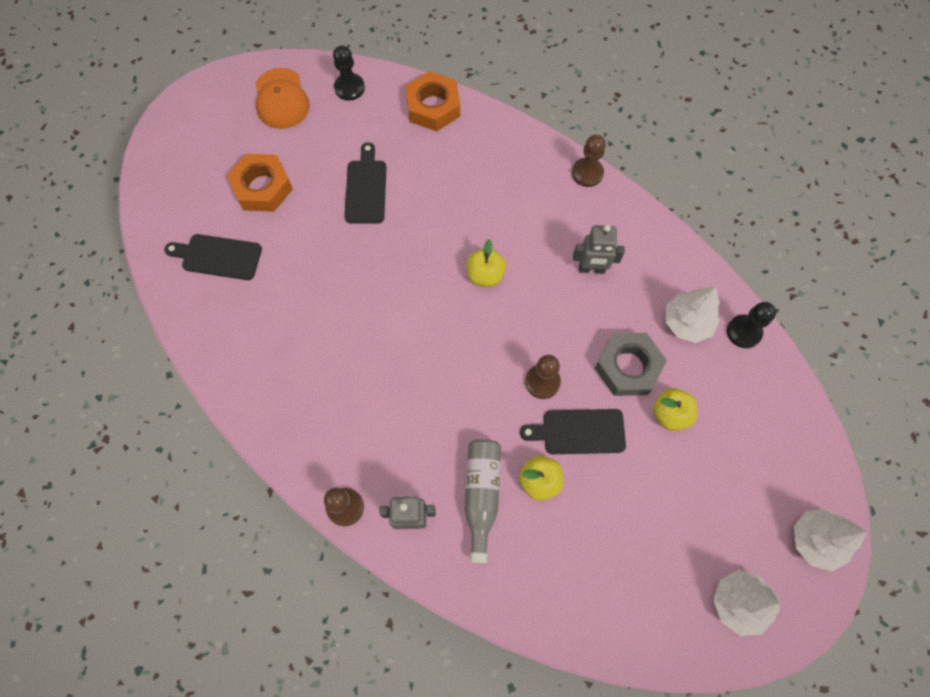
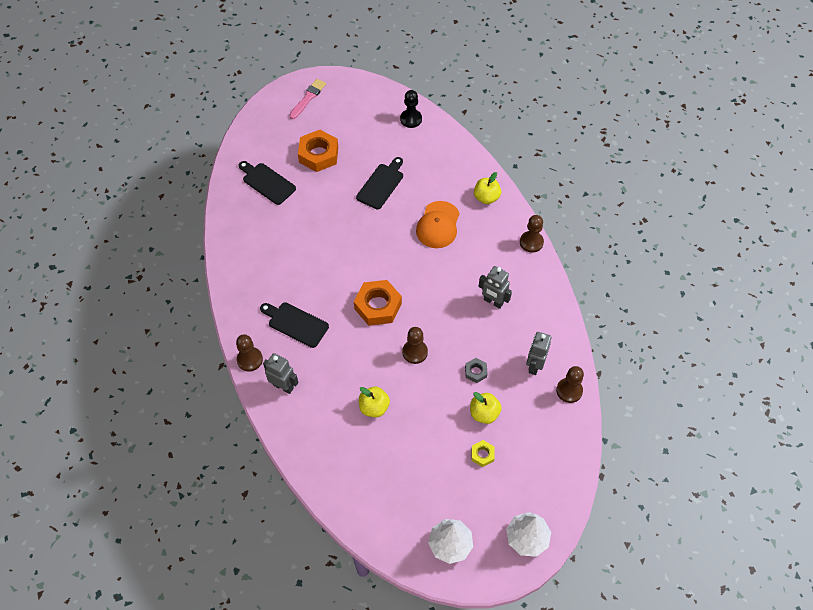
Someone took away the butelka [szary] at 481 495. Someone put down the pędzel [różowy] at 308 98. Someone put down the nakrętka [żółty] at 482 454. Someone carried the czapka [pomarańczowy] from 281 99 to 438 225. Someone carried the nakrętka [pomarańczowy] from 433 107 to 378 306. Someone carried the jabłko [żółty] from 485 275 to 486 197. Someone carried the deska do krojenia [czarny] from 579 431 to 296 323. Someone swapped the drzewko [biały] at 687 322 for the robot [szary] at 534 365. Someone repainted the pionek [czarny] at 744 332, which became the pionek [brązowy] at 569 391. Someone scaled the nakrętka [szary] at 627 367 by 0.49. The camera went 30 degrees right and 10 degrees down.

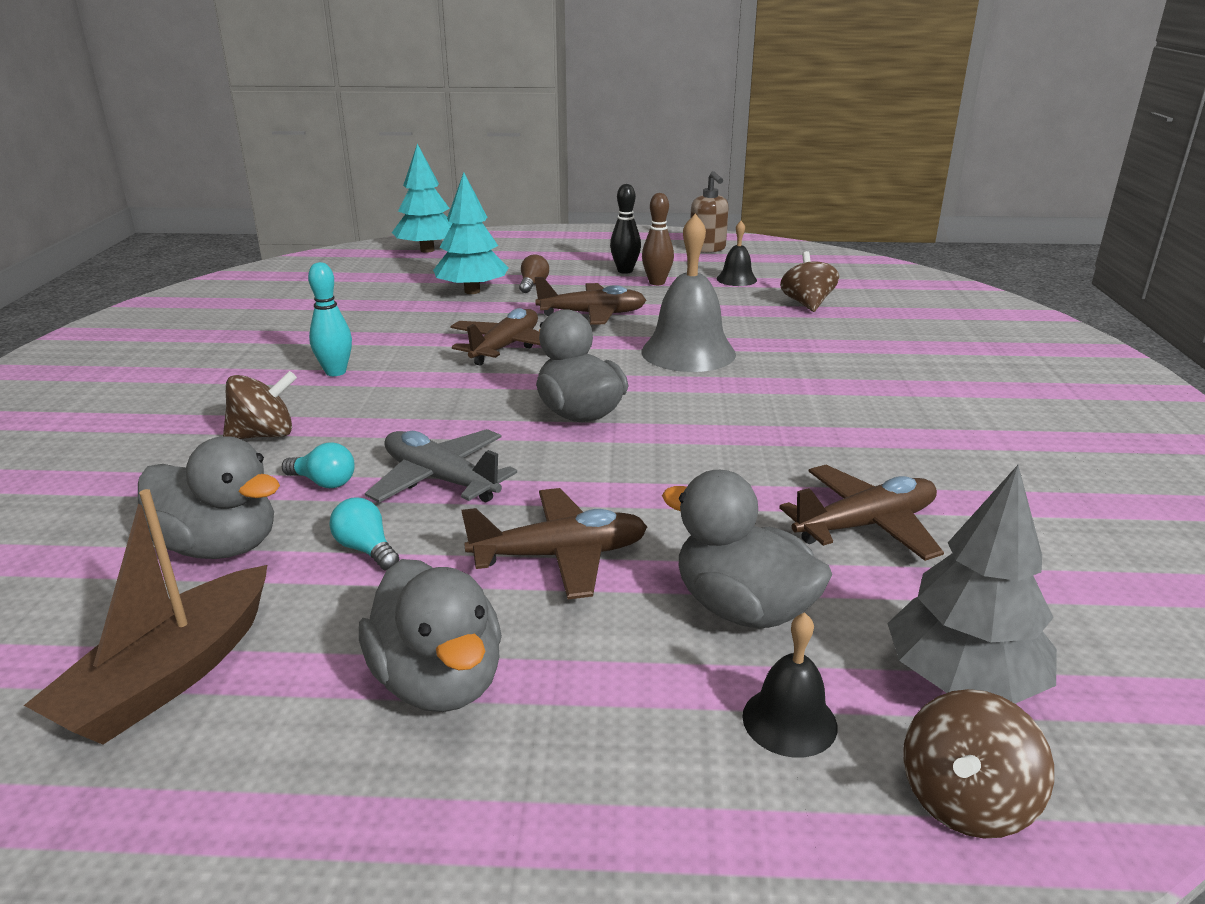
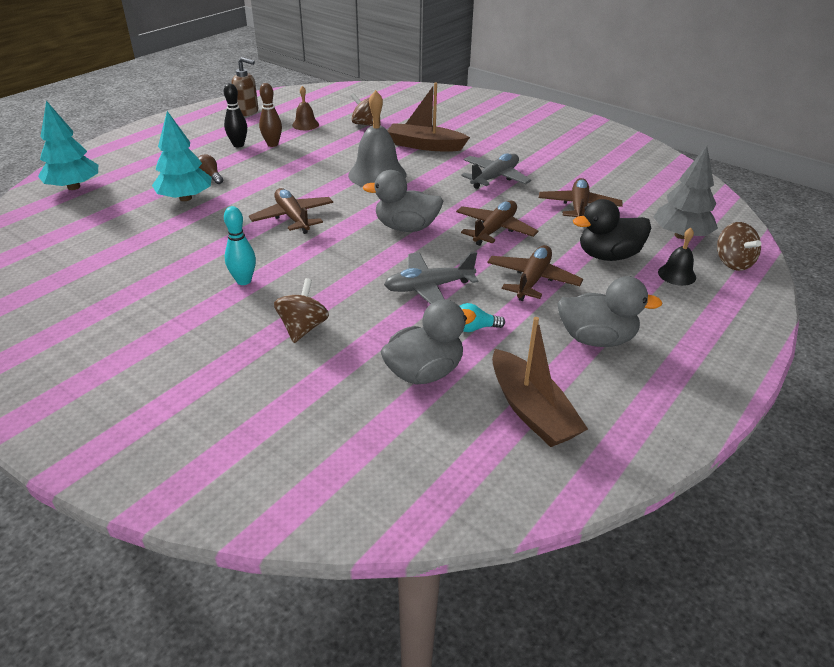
Someone took away the żarówka [turkusowy] at 324 482. Someone put down the łódka [brązowy] at 425 145. Someone put down the samolot [szary] at 494 178. Someone carried the samolot [brązowy] from 592 314 to 494 230. Someone repainted the kaczka [szary] at 742 609, which became the kaczka [czarny] at 608 256. Someone repainted the dzwonek [czarny] at 736 279, which became the dzwonek [brązowy] at 305 124. The camera went 55 degrees left and 10 degrees up.

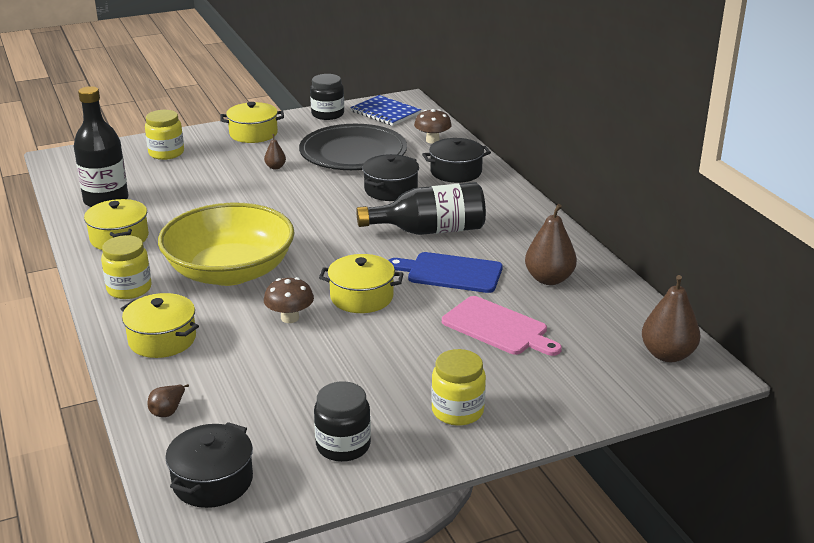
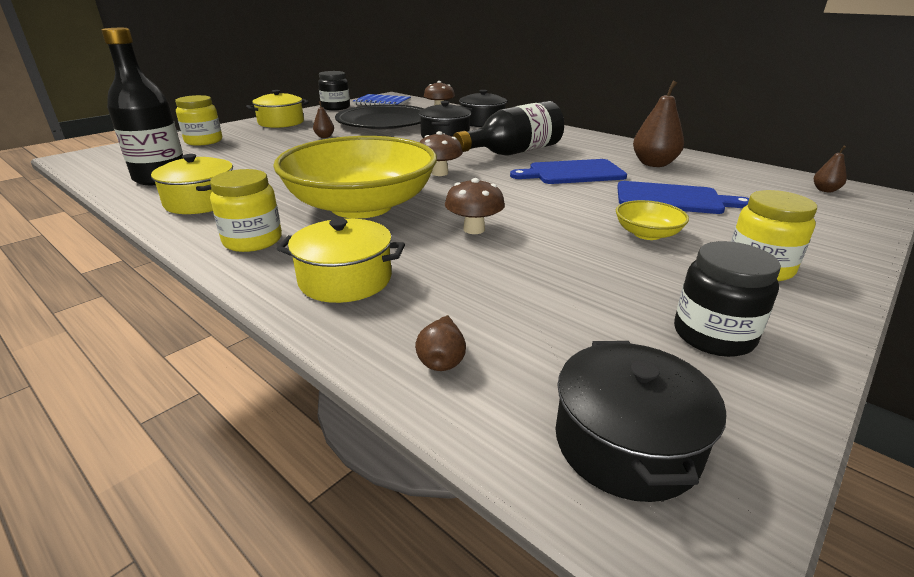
Someone took away the garnek [żółty] at 361 297. Someone put down the grzyb [brązowy] at 439 173. Someone put down the miska [żółty] at 647 234. Someone repainted the deska do krojenia [różowy] at 498 327, which became the deska do krojenia [niebieski] at 673 199. Someone scaled the gruszka [brązowy] at 667 355 by 0.51. The camera went 25 degrees left and 0 degrees up.

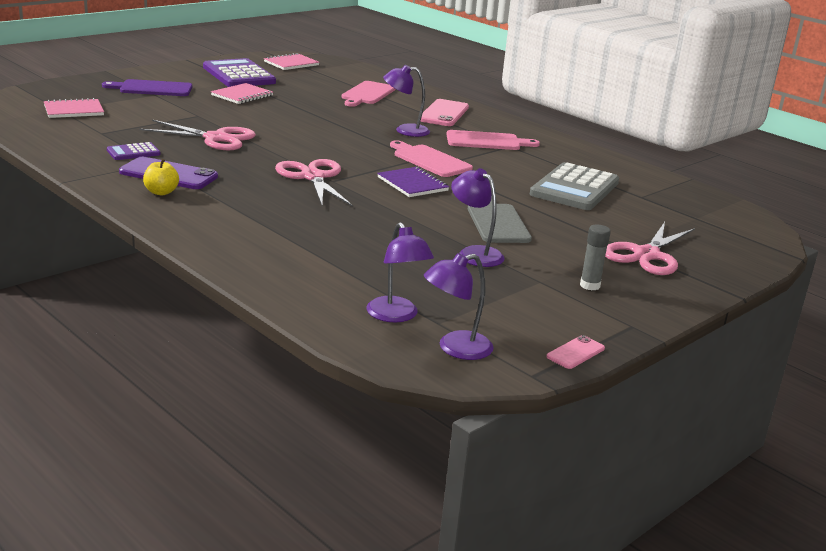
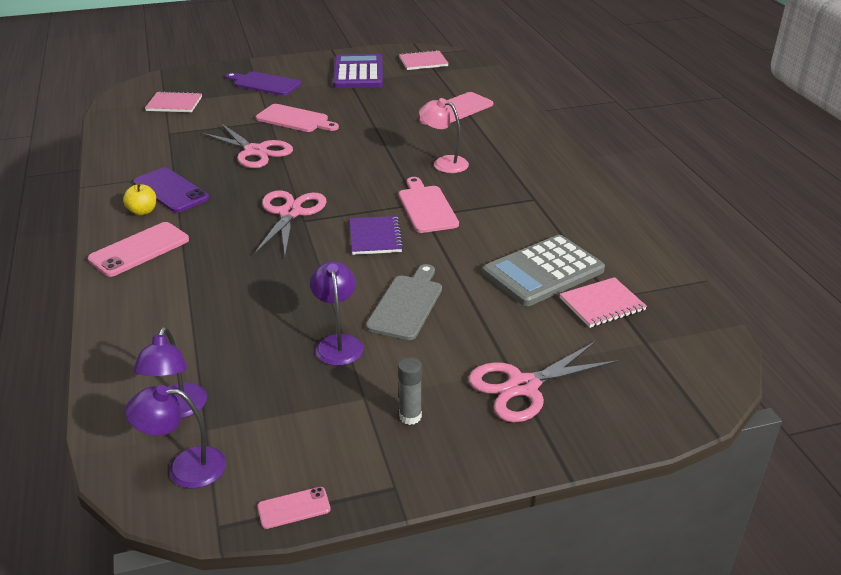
Someone took away the kalkulator [fioletowy] at 133 152. Someone carried the zeszyt [różowy] from 242 95 to 602 304. Someone carried the telefon [różowy] from 444 113 to 139 250. Someone carried the deska do krojenia [różowy] from 487 141 to 295 119. Someone repainted the lampka [fioletowy] at 405 130, which became the lampka [różowy] at 444 163. The camera went 30 degrees right and 10 degrees up.

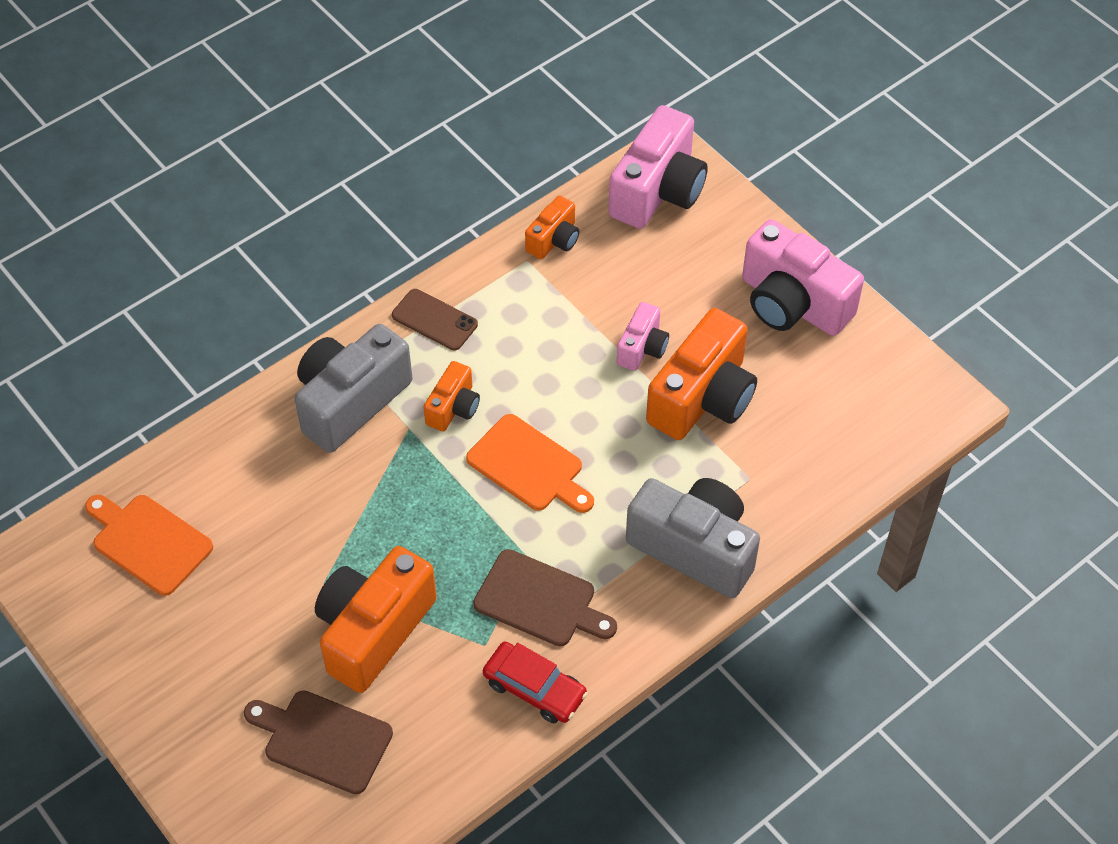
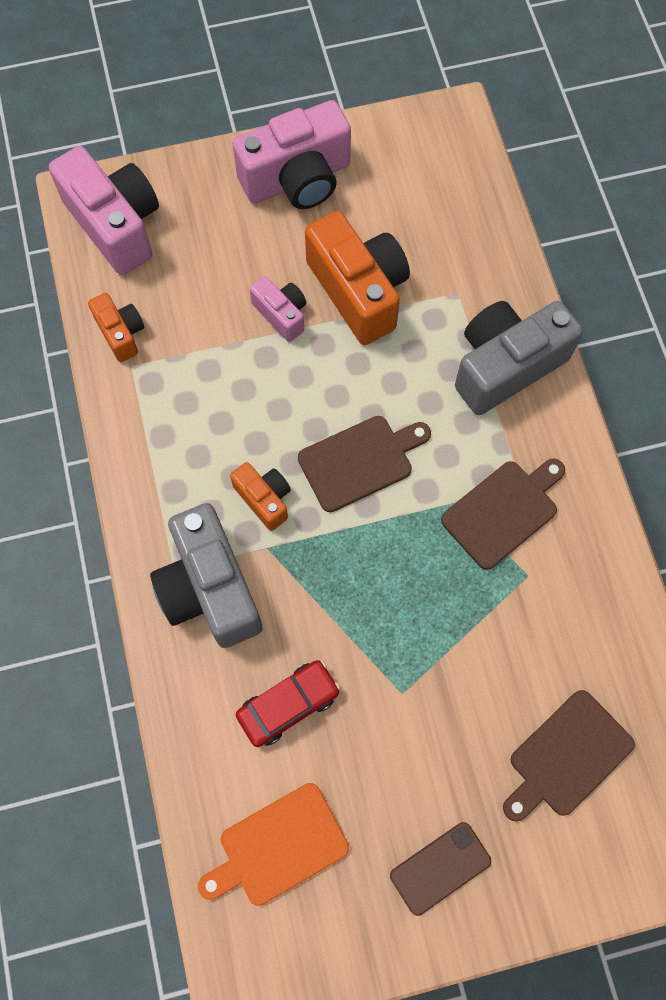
Someone took away the aparat fotograficzny [pomarańczowy] at 373 630. Someone carried the telefon [brązowy] from 434 320 to 440 868. Someone carried the samochód [czerwony] from 534 688 to 288 705. Someone repainted the deska do krojenia [pomarańczowy] at 529 466, which became the deska do krojenia [brązowy] at 360 461. The camera went 65 degrees left and 15 degrees up.

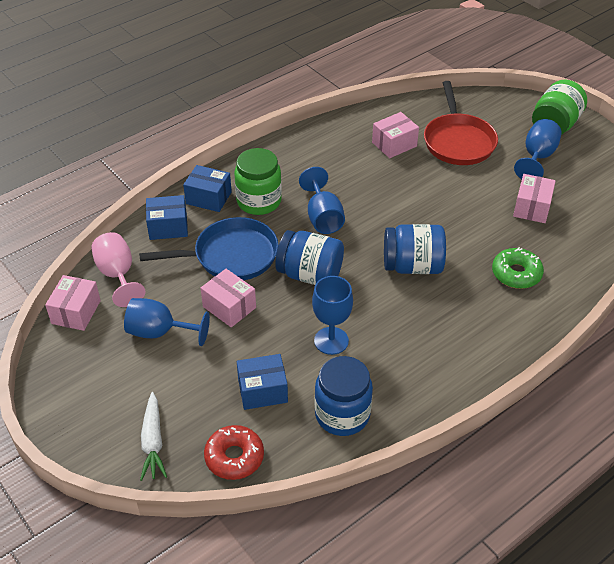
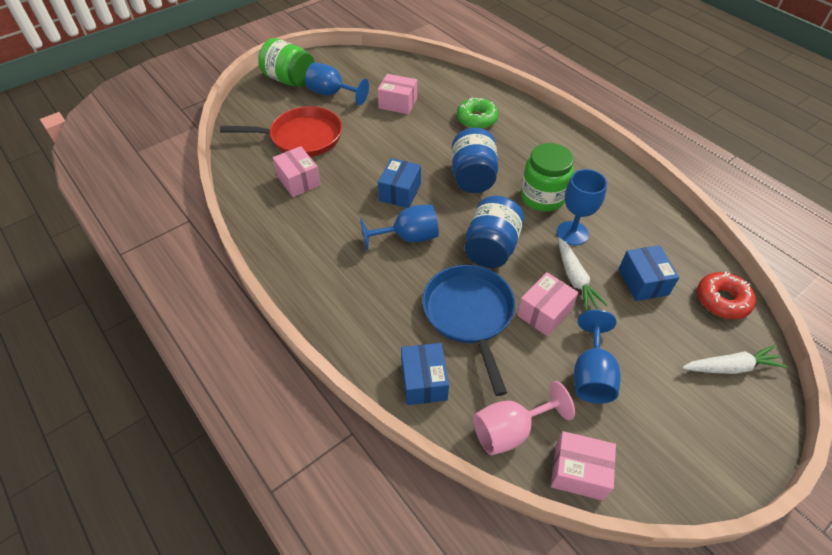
Someone took away the słoik [niebieski] at 342 415. Someone put down the marchewka [biały] at 575 279. Someone carried the pudełko [niebieski] from 208 198 to 400 192. Someone carried the słoik [zielony] from 259 201 to 542 197. The camera went 90 degrees left and 5 degrees up.

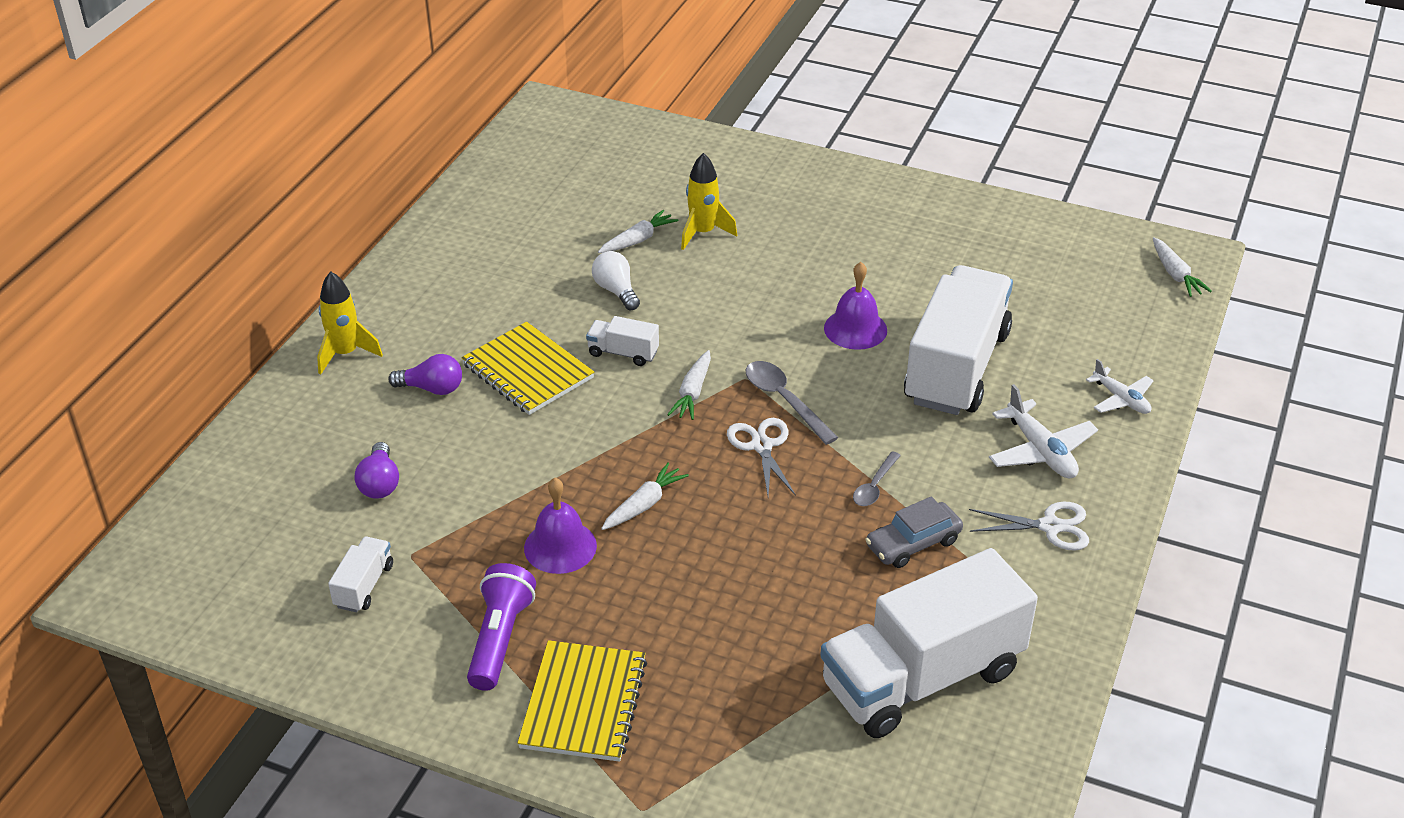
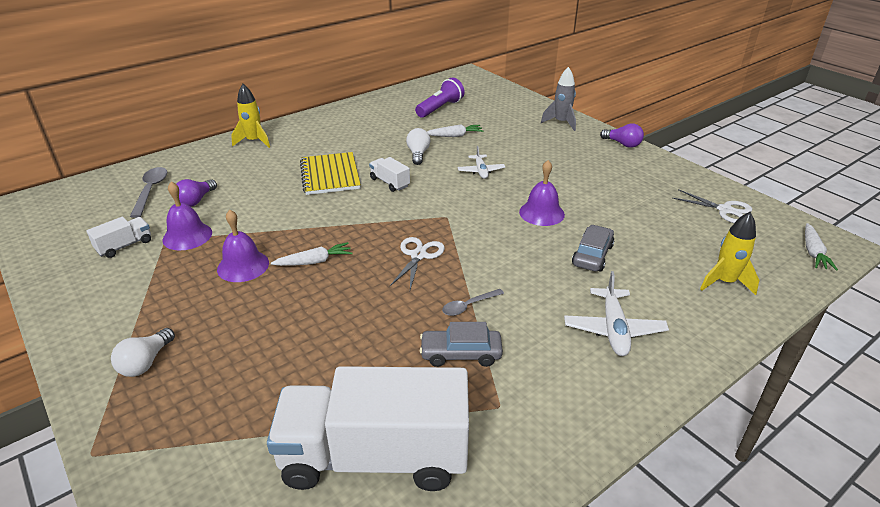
Someone took away the marchewka [biały] at 693 392. Someone put down the dzwonek [fioletowy] at 187 236. Someone put down the rakieta [szary] at 561 123. Someone carried the żarówka [fioletowy] from 432 388 to 622 144. Someone carried the latarka [fioletowy] from 500 638 to 440 108. Someone carried the rakieta [żółty] from 703 233 to 724 282. Someone carried the łyżka [szary] from 784 400 to 151 191. Someone carried the nożyczki [biały] from 1050 526 to 724 210. Someone carried the samolot [biały] from 1121 399 to 481 171. Someone swapped the zeszyt [żółty] at 584 703 for the żarówka [biały] at 146 362. Someone swapped the ciężarówka [biały] at 956 367 for the samochód [szary] at 592 255. The camera went 30 degrees right and 5 degrees down.

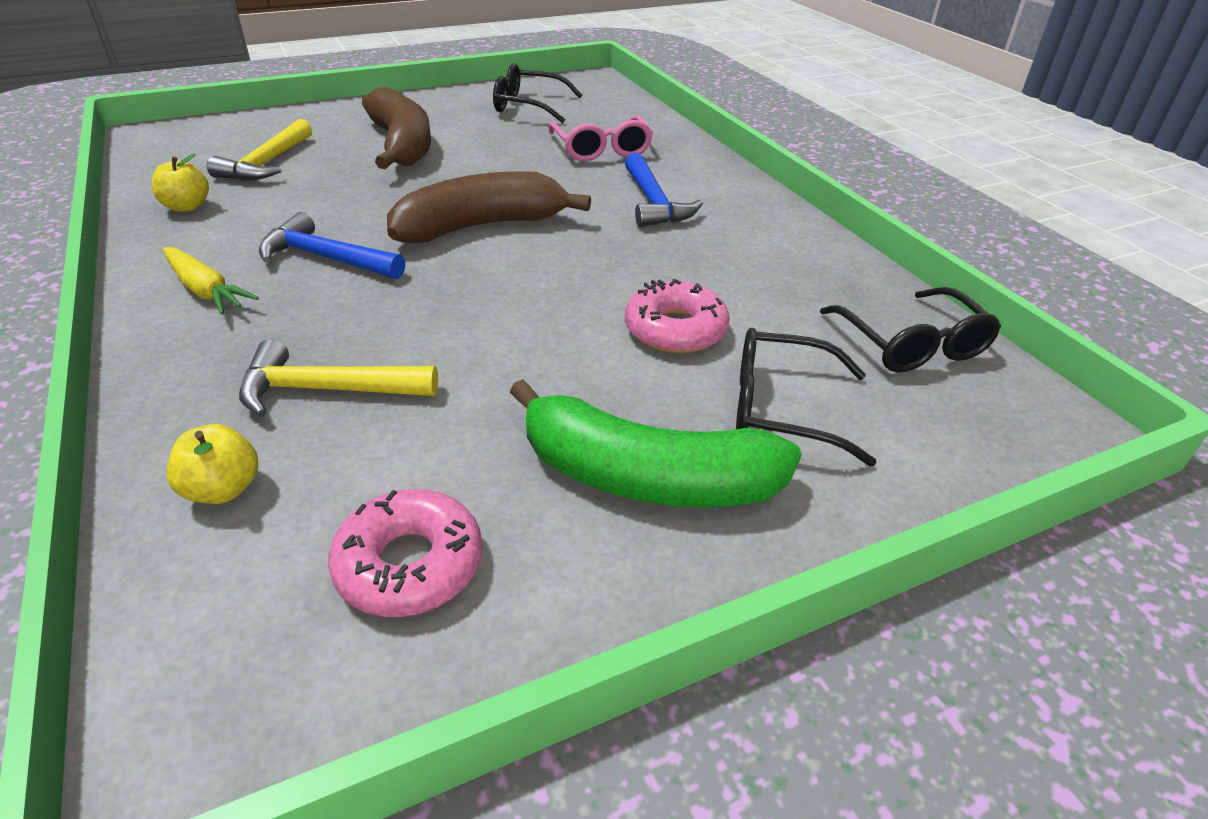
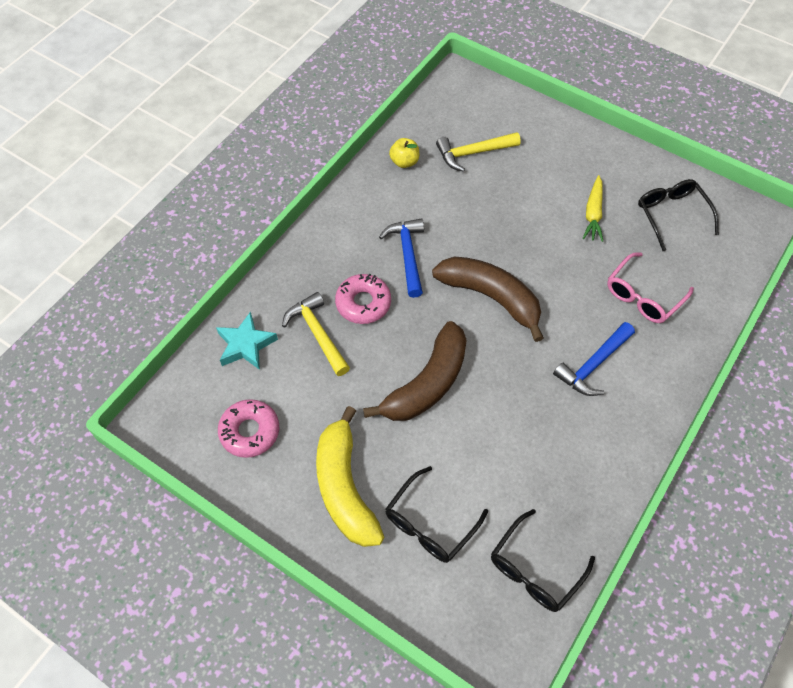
Someone carried the marchewka [żółty] from 205 290 to 593 213. Someone carried the banan [brązowy] from 402 145 to 427 383. Someone carried the donut [różowy] from 675 329 to 363 303. Someone swapped the jabłko [żółty] at 223 489 for the gwiazda [turkusowy] at 246 345. Someone repainted the banan [zielony] at 646 477, which became the banan [żółty] at 344 487. Someone rotated the okulary [czarny] at 781 408 by 120 degrees counterclockwise. The camera went 60 degrees right and 20 degrees up.

